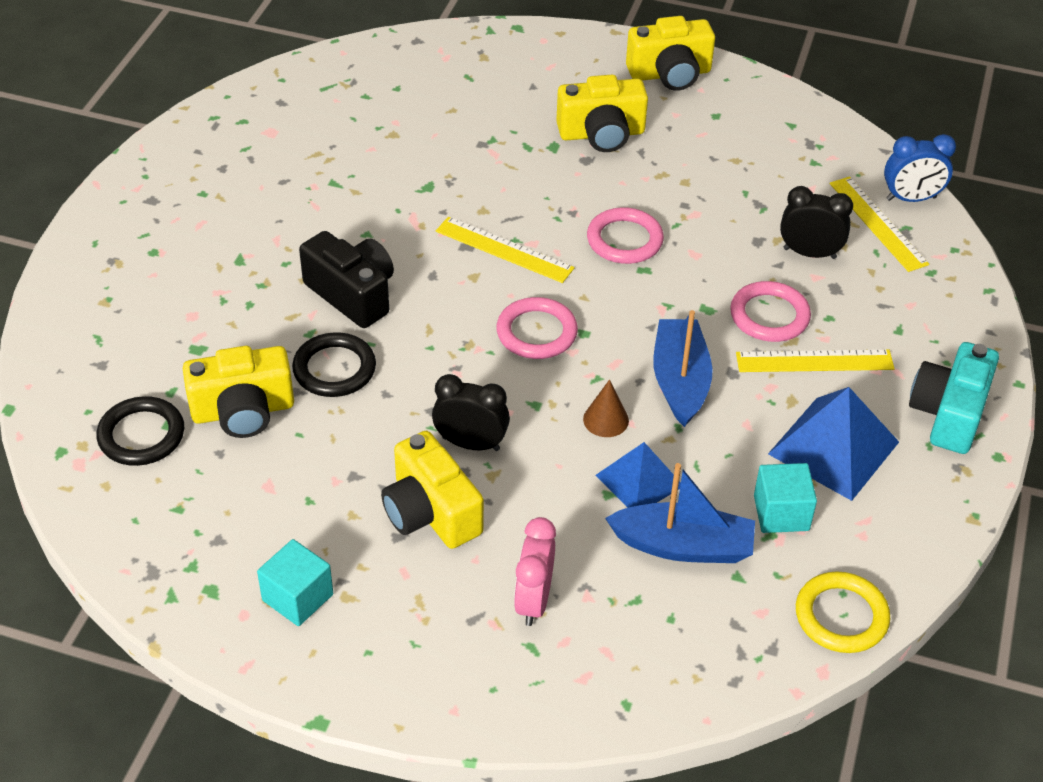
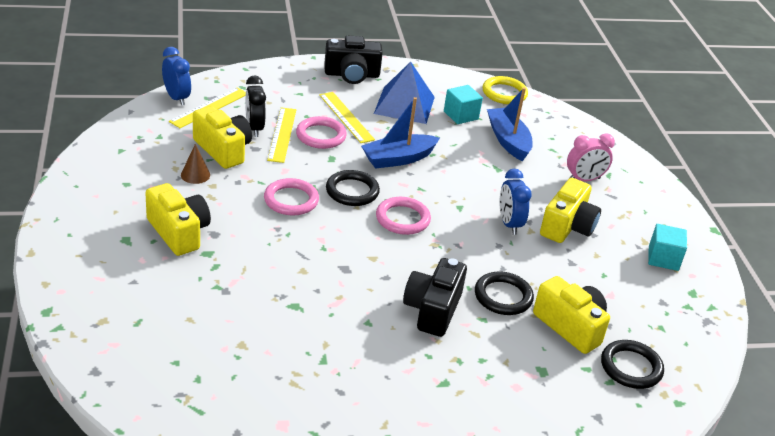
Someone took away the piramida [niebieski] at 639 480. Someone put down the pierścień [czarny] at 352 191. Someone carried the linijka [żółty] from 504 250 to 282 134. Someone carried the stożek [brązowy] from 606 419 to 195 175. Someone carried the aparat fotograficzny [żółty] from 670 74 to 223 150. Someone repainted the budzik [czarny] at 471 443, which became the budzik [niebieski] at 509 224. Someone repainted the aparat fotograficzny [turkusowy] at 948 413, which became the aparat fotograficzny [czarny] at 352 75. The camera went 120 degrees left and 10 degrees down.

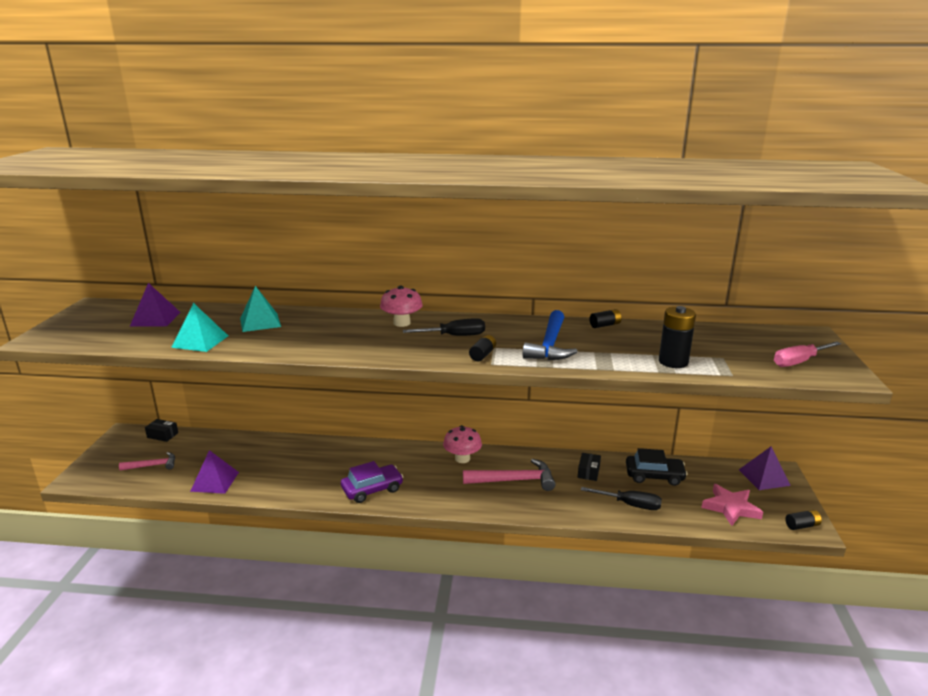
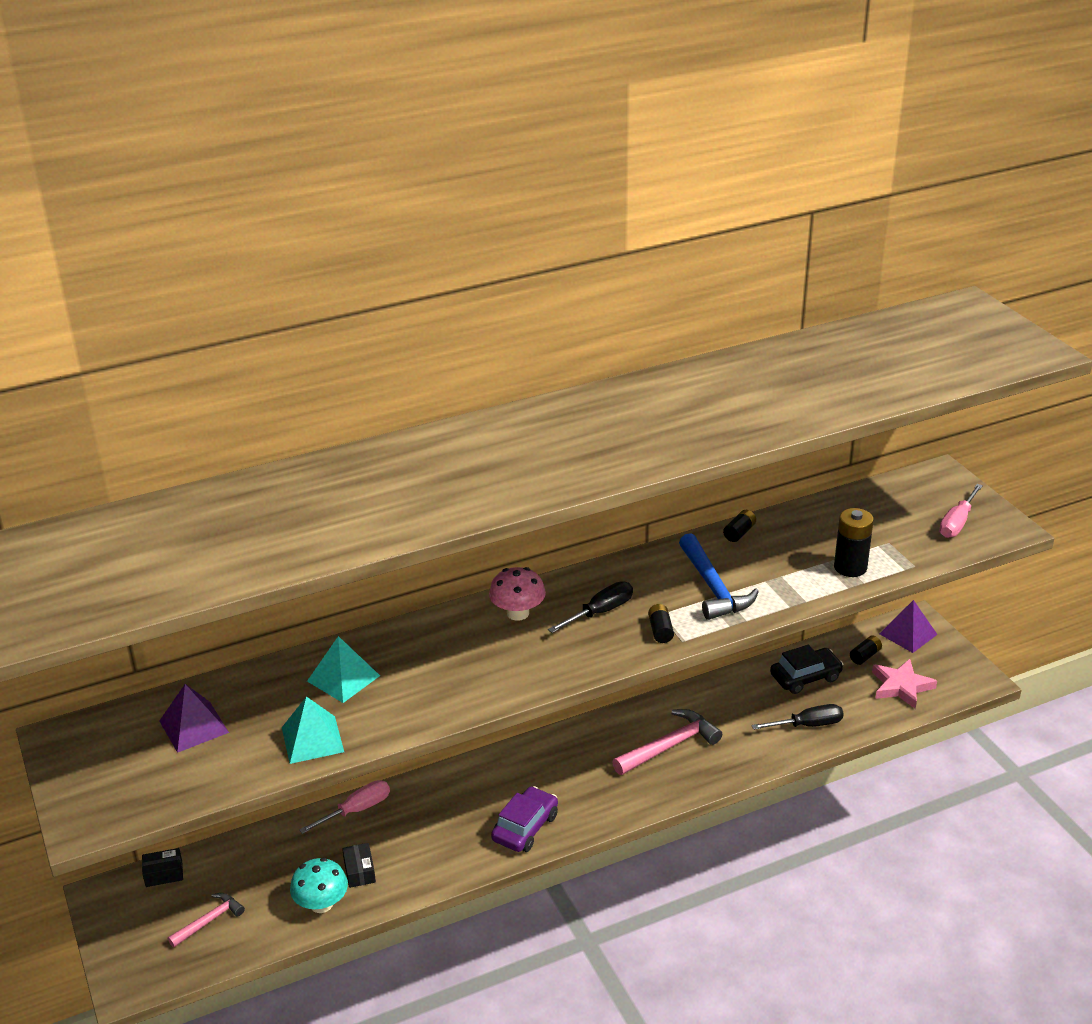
Someone took away the grzyb [różowy] at 462 458. Someone put down the śrubokręt [różowy] at 357 810. Someone carried the pudełko [czarny] from 588 472 to 359 871. Someone carried the bateria [czarny] from 802 526 to 865 656. Someone swapped the piramida [fioletowy] at 215 481 for the grzyb [turkusowy] at 321 904. The camera went 30 degrees left and 10 degrees up.

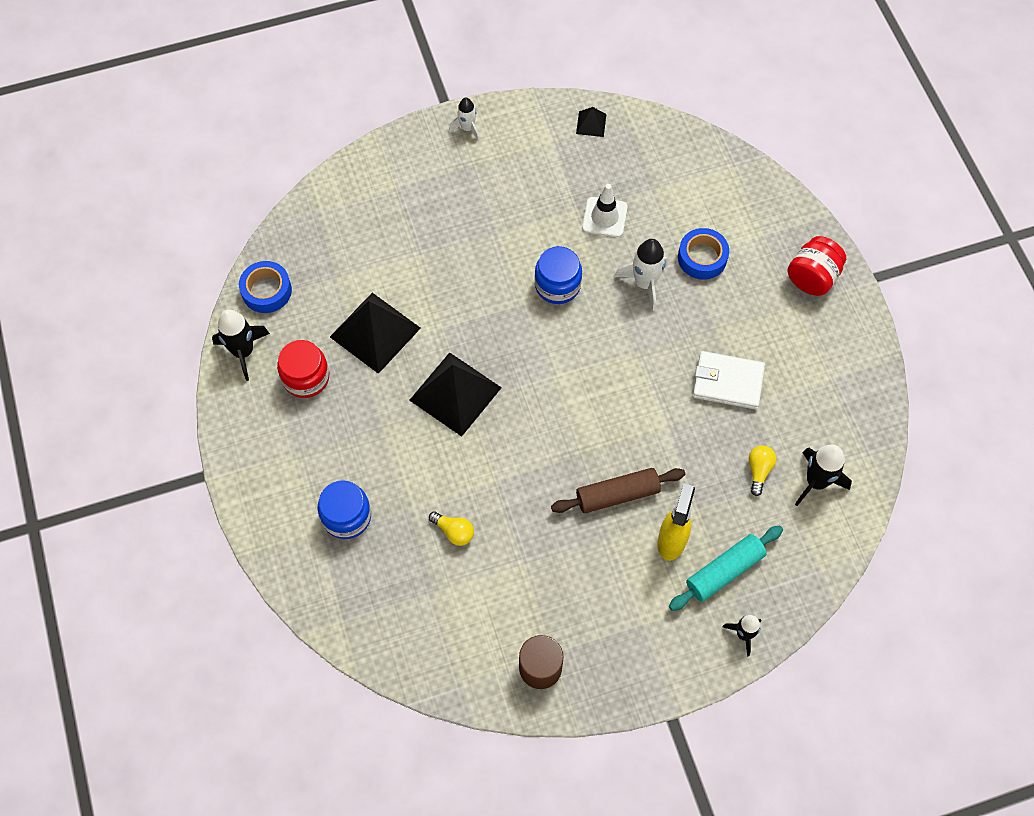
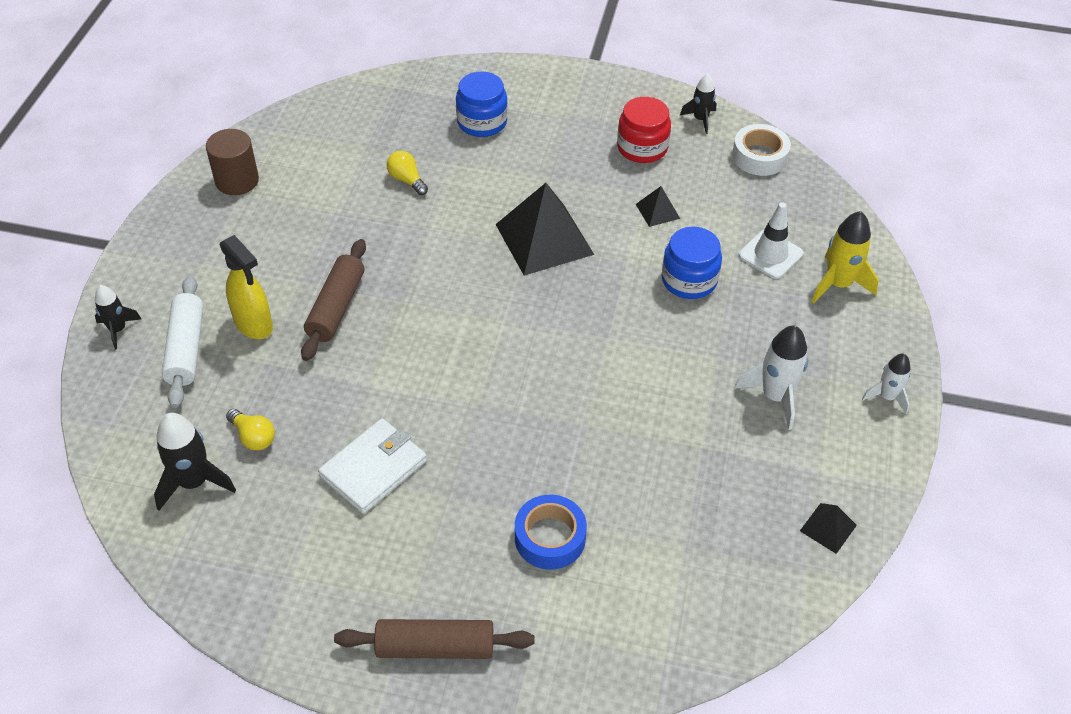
Someone put down the rakieta [żółty] at 838 284. Someone carried the słoik [niebieski] from 557 285 to 689 280. Someone carried the pachołek [biały] from 604 217 to 770 254. Someone carried the rakieta [biały] from 644 283 to 775 396. Someone swapped the słoik [czerwony] at 812 277 for the wałek do ciasta [brązowy] at 435 647. Someone repainted the taśma klejąca [niebieski] at 266 291, which became the taśma klejąca [biały] at 759 156. Someone repainted the wałek do ciasta [turkusowy] at 724 571, which became the wałek do ciasta [biały] at 186 348. Someone rotated the żarówka [żółty] at 454 532 by 75 degrees clockwise. Someone scaled the rakieta [czarny] at 243 352 by 0.63. Someone scaled the piramida [czarny] at 375 332 by 0.46. The camera went 120 degrees right and 15 degrees down.

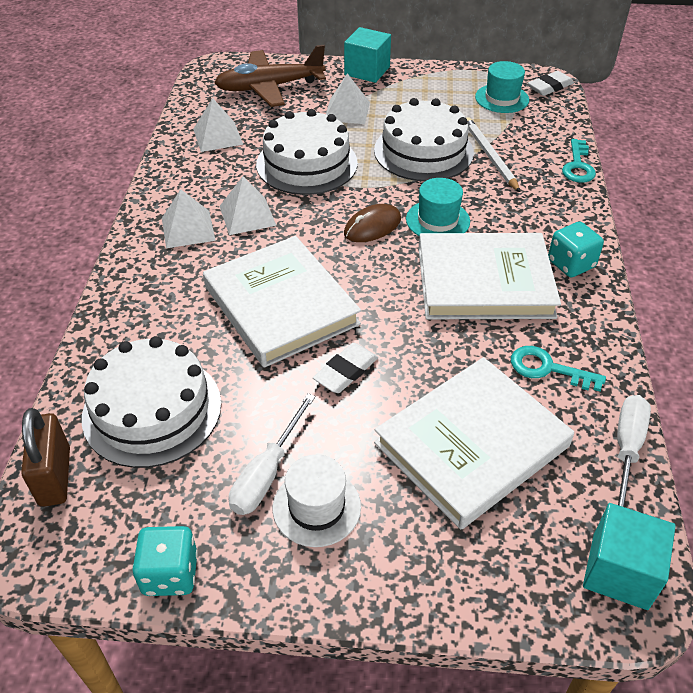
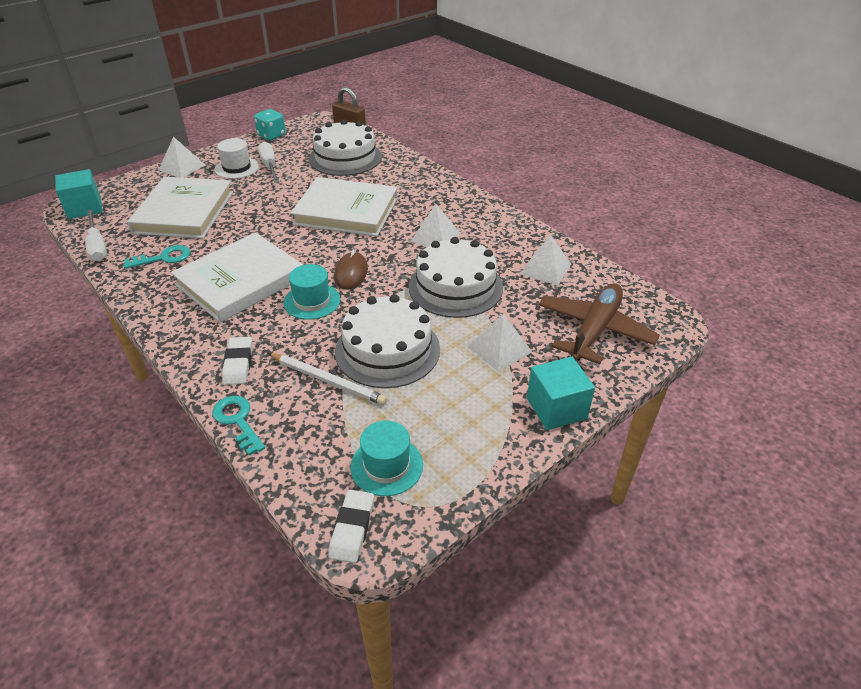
Someone took away the kostka do gry [turkusowy] at 571 264. Someone carried the piramida [biały] from 188 229 to 182 167. Someone carried the gumka do mazania [biały] from 346 371 to 238 363. The camera went 135 degrees right and 5 degrees down.

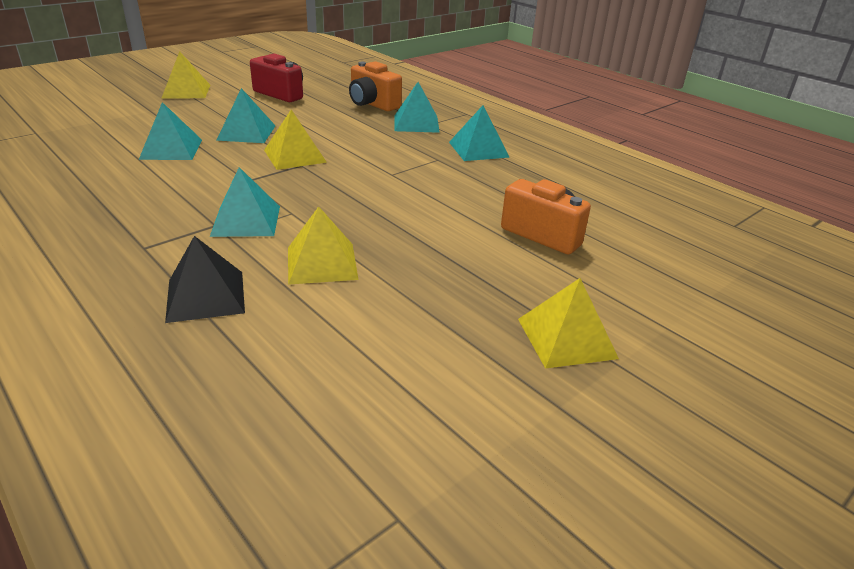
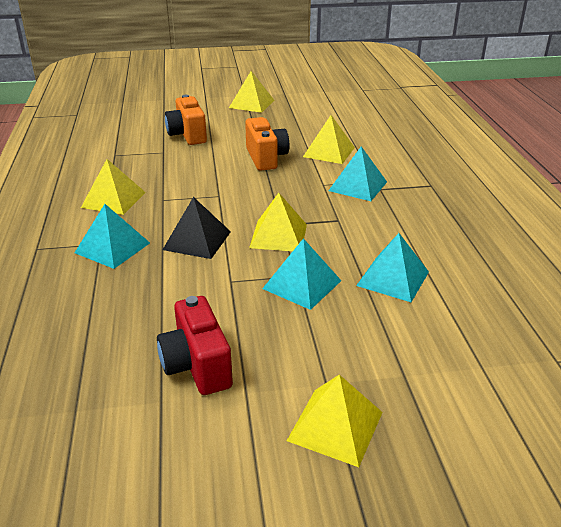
Someone carried the piramida [czarny] from 205 296 to 197 240. Someone carried the aparat fotograficzny [pomarańczowy] from 372 104 to 266 158. Someone repainted the piramida [turkusowy] at 478 149, which became the piramida [żółty] at 113 199. The camera went 145 degrees left and 0 degrees up.

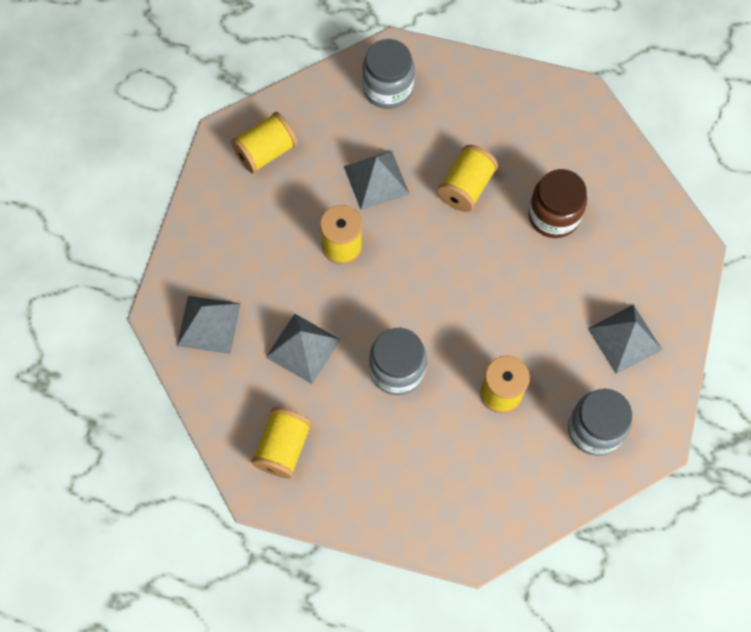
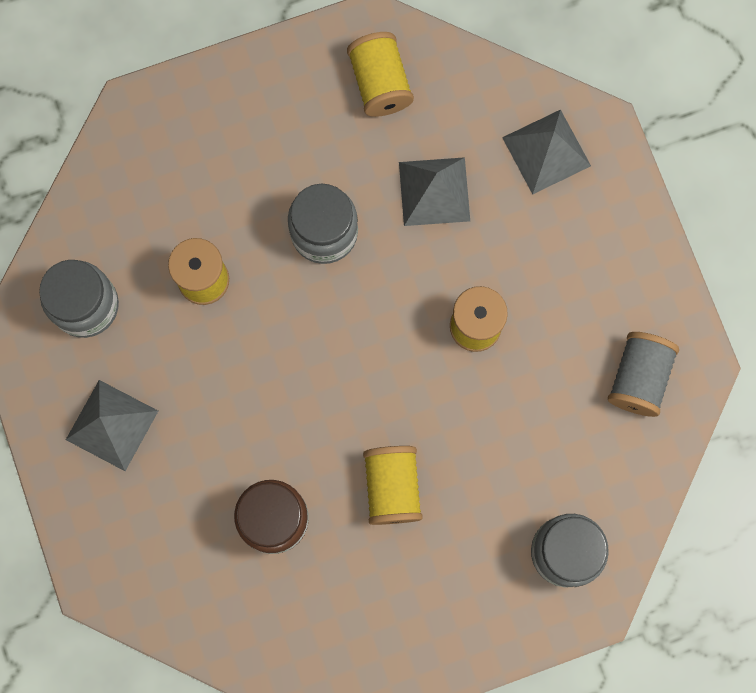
Someone took away the piramida [szary] at 376 180. Someone repainted the szpulka [żółty] at 266 152, which became the szpulka [szary] at 638 378. The camera went 145 degrees right and 10 degrees up.

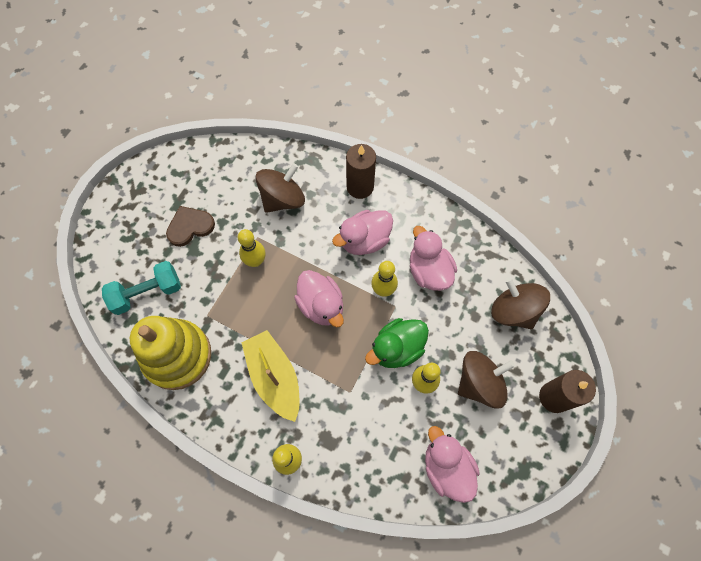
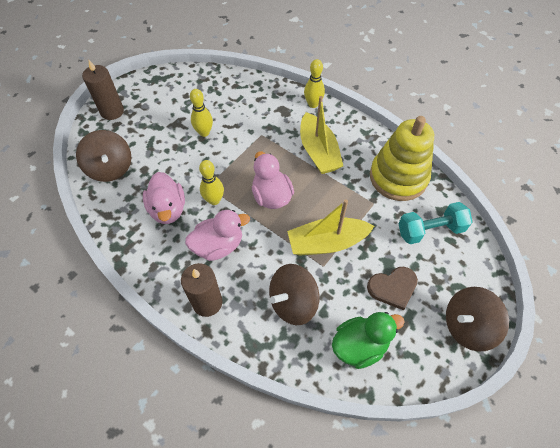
Someone took away the kaczka [różowy] at 446 467. Someone carried the kaczka [zielony] from 397 348 to 360 345. Someone carried the bączek [brązowy] from 479 383 to 467 326. Someone swapped the kręgiel [żółty] at 255 261 for the łódka [żółty] at 327 243. The camera went 170 degrees left and 10 degrees down.

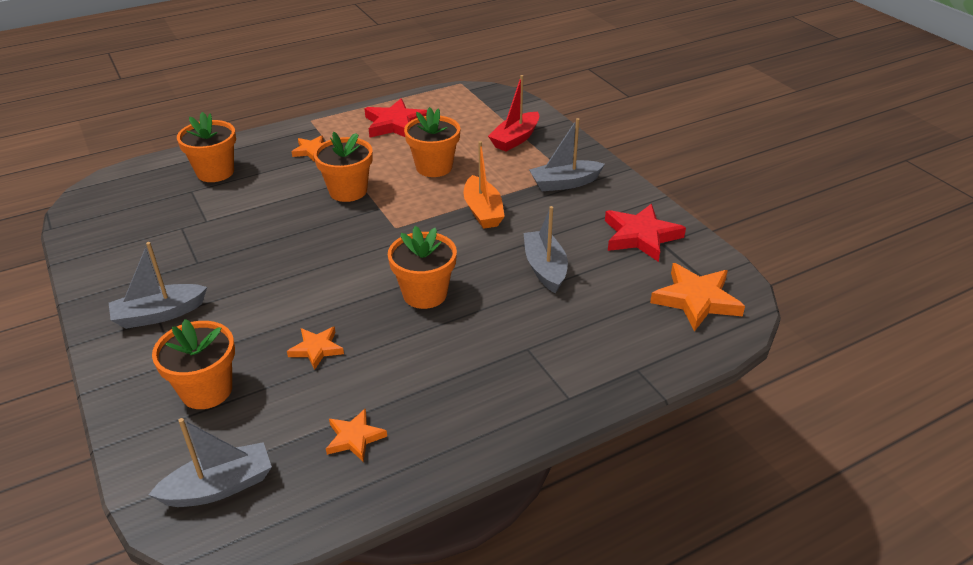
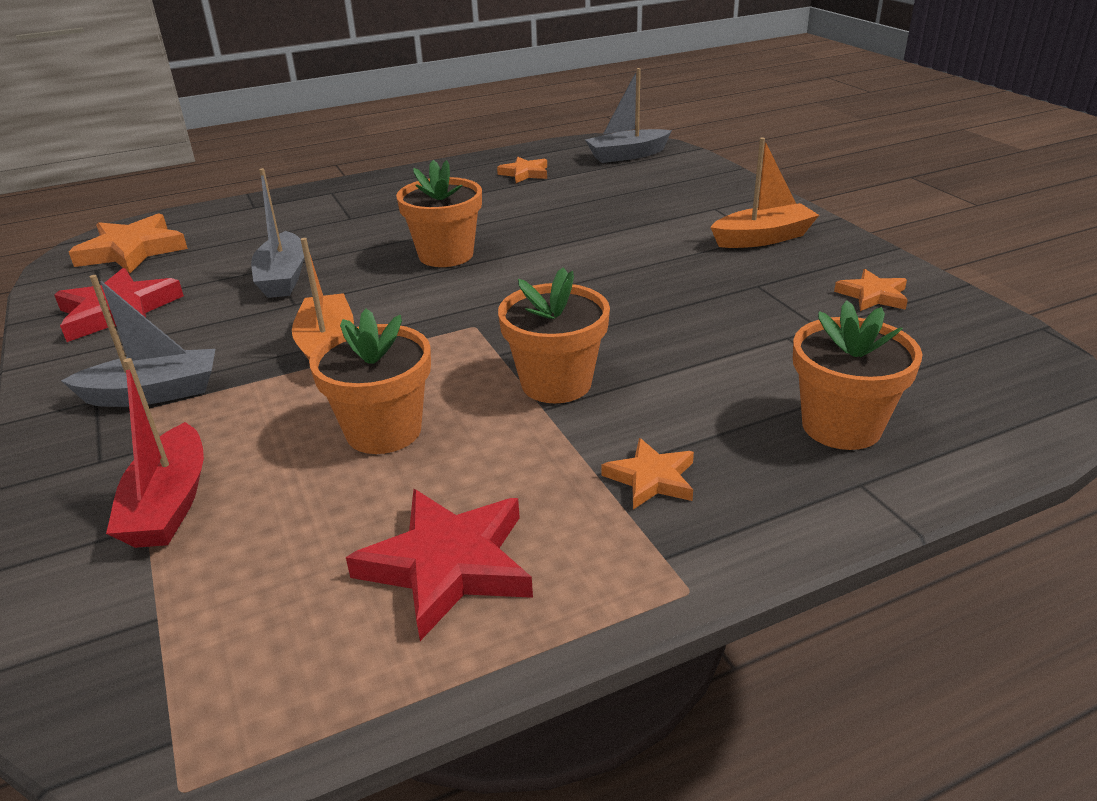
Someone took away the doniczka [pomarańczowy] at 206 390. Someone carried the gwiazda [pomarańczowy] from 316 349 to 872 295. Someone repainted the łódka [szary] at 159 314, which became the łódka [pomarańczowy] at 763 238. Someone rotated the łódka [czerwony] at 515 139 by 135 degrees clockwise. The camera went 175 degrees left and 5 degrees down.

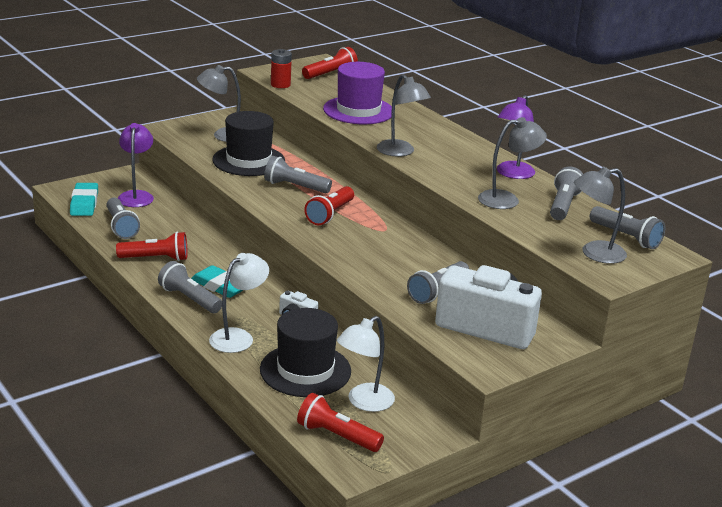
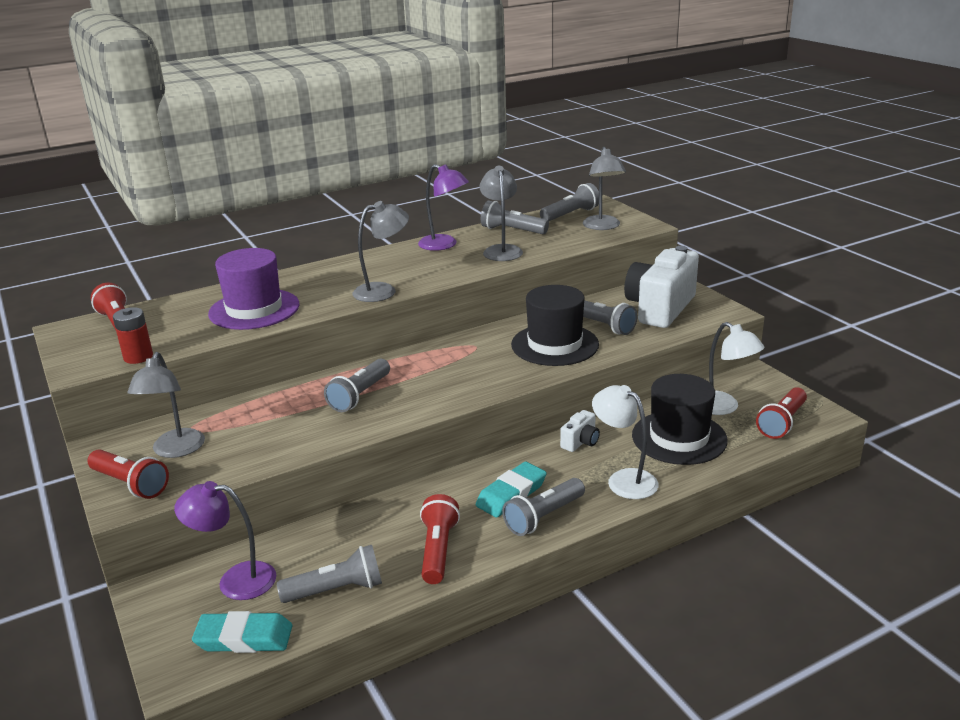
Someone carried the kapelusz [czarny] from 248 160 to 555 345. Someone carried the latarka [czerwony] from 330 214 to 130 484. The camera went 80 degrees left and 0 degrees up.

